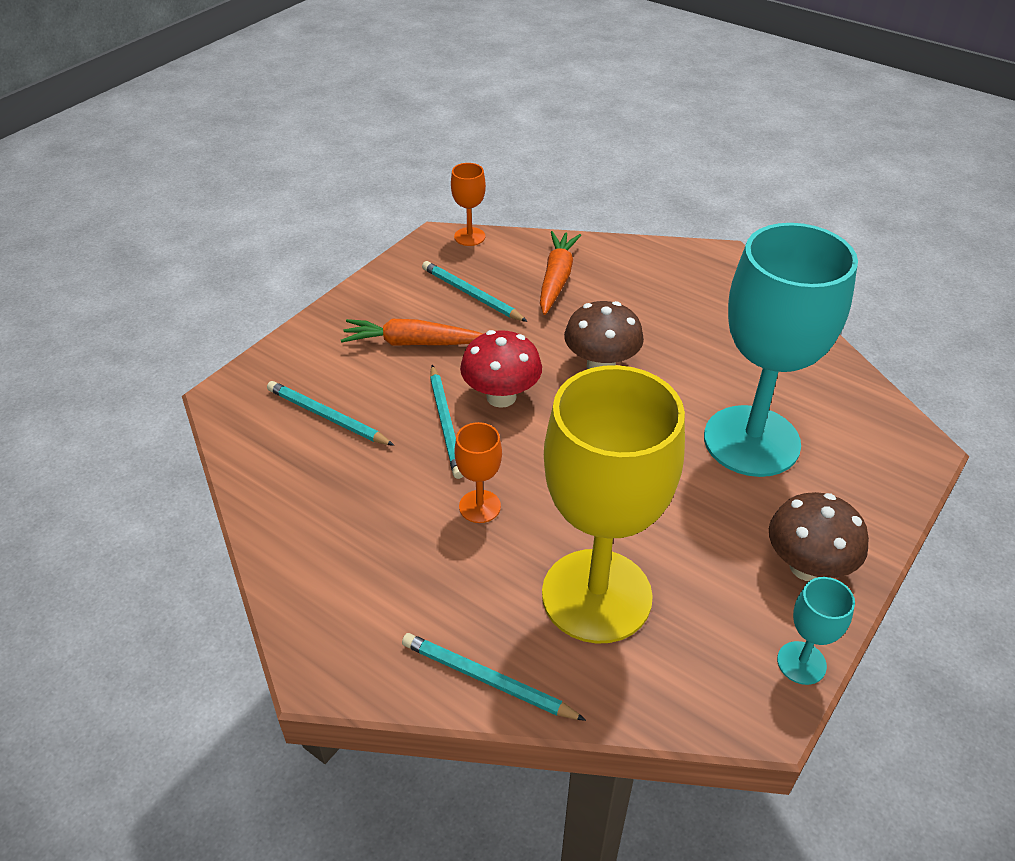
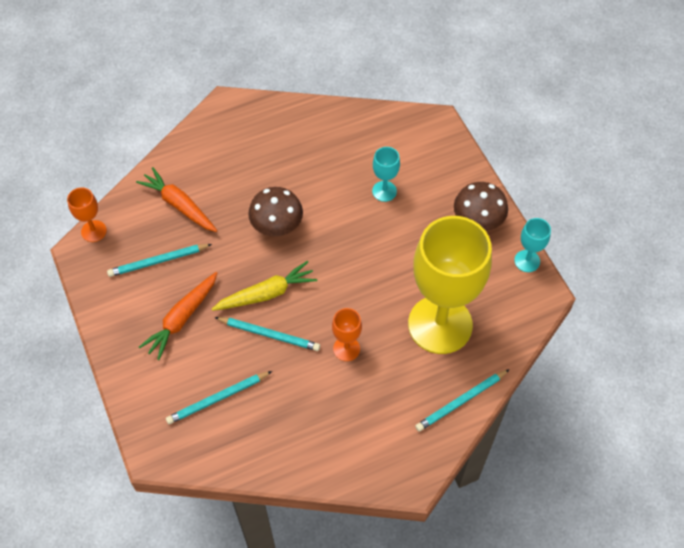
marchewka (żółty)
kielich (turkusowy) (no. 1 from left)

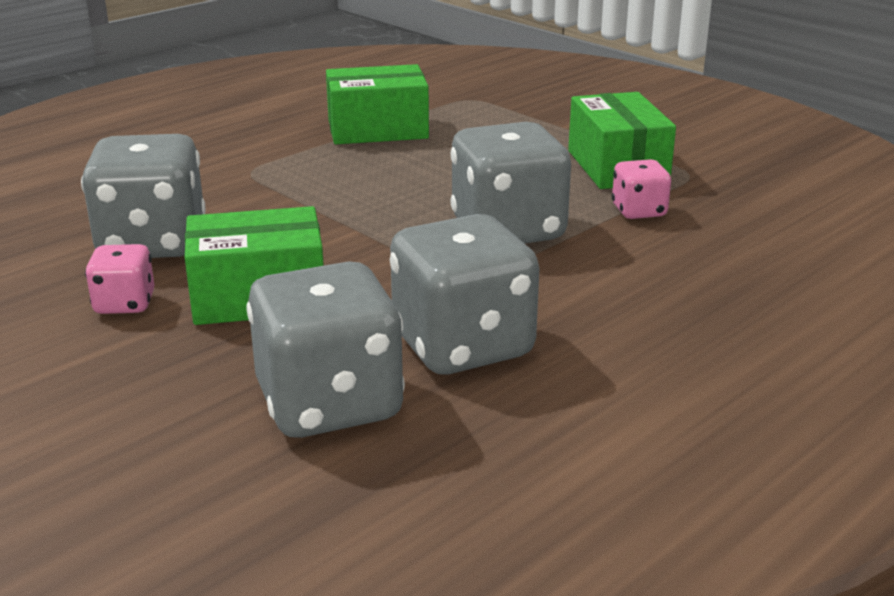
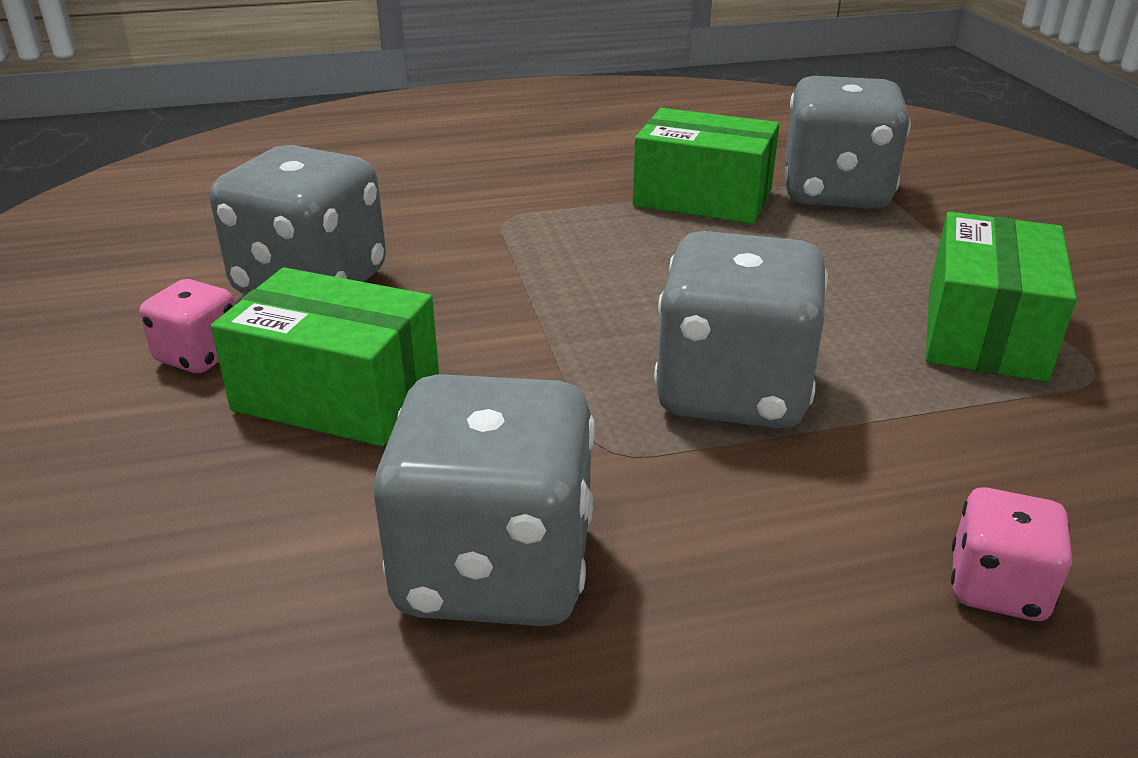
kostka do gry (szary) (no. 4 from left)
kostka do gry (różowy) (no. 2 from left)

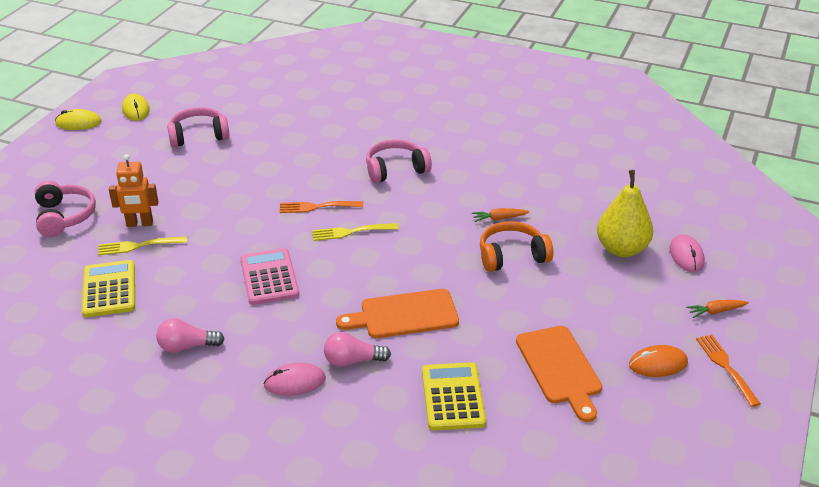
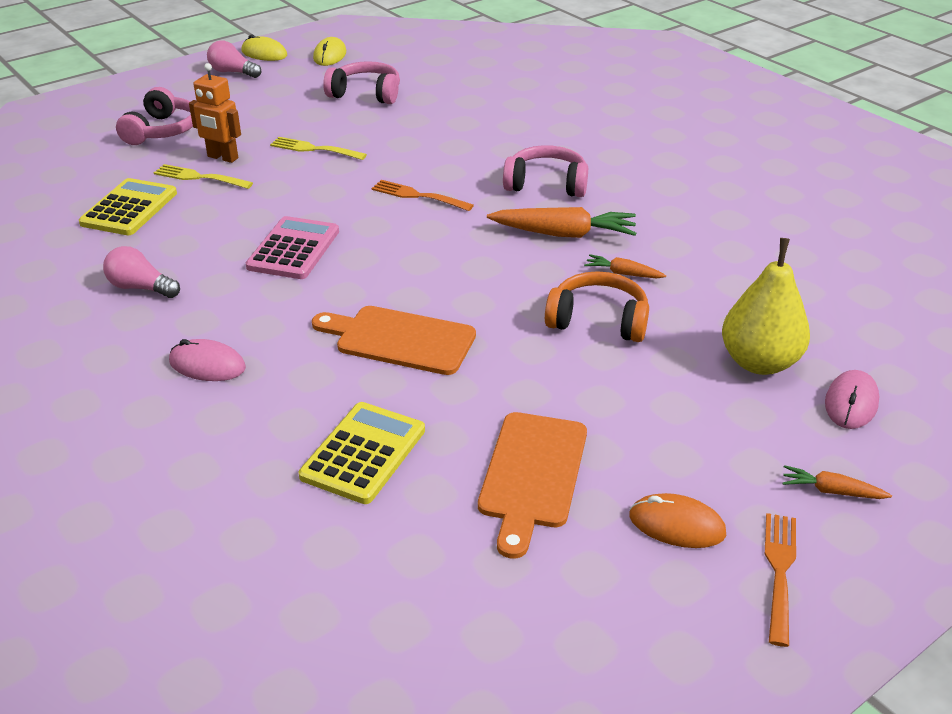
marchewka (pomarańczowy) (no. 1 from left)
widelec (żółty) (no. 2 from left)
żarówka (różowy) (no. 2 from left)

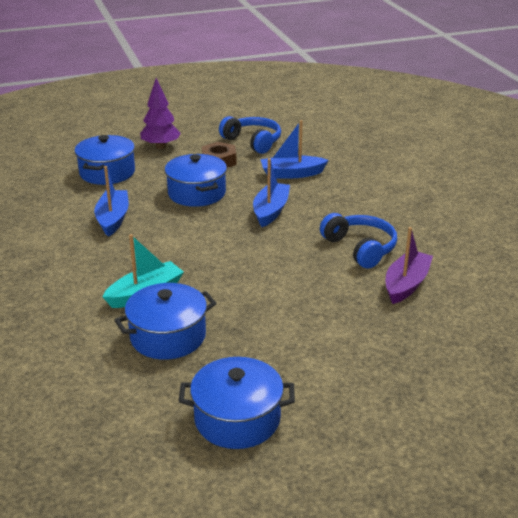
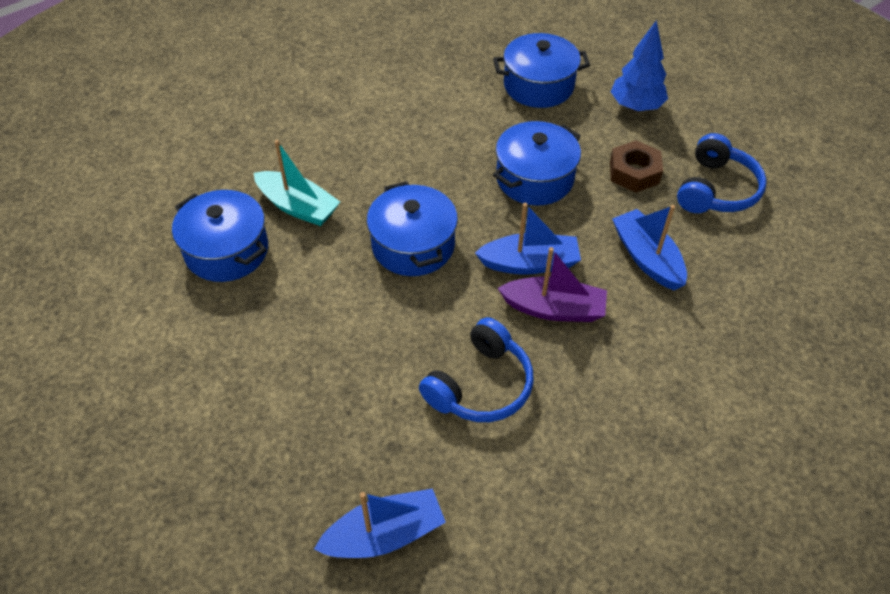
łódka (niebieski) (no. 1 from left)
garnek (niebieski) (no. 2 from left)
łódka (fioletowy)
drzewko (niebieski)

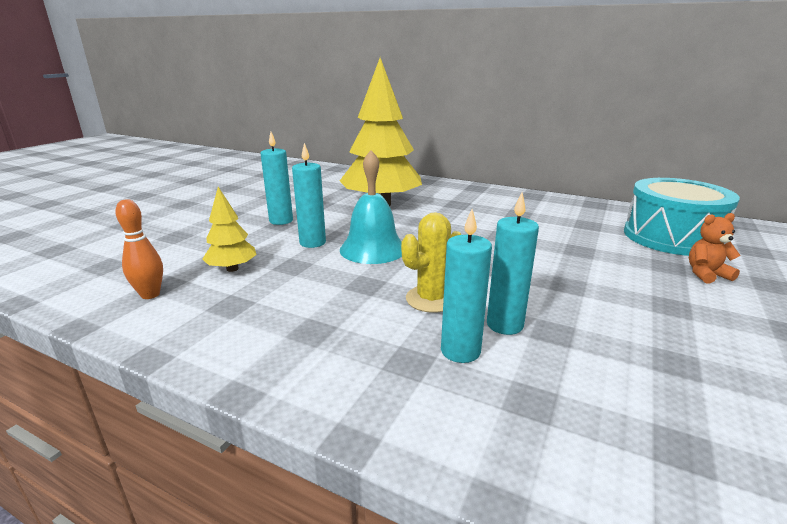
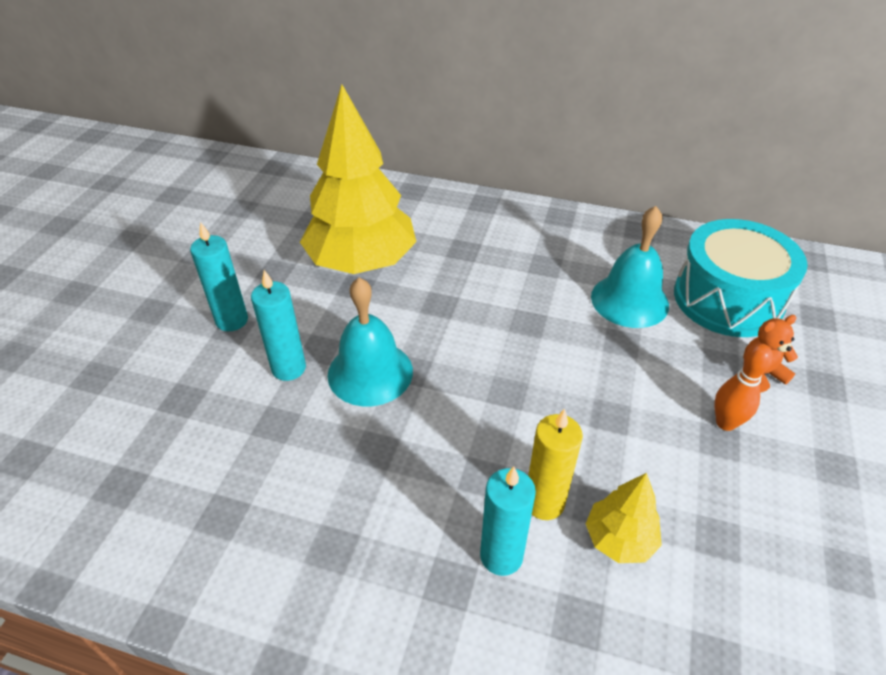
kaktus (żółty)
dzwonek (turkusowy) (no. 2 from left)
kręgiel (pomarańczowy)
drzewko (żółty) (no. 2 from left)
świeca (żółty)

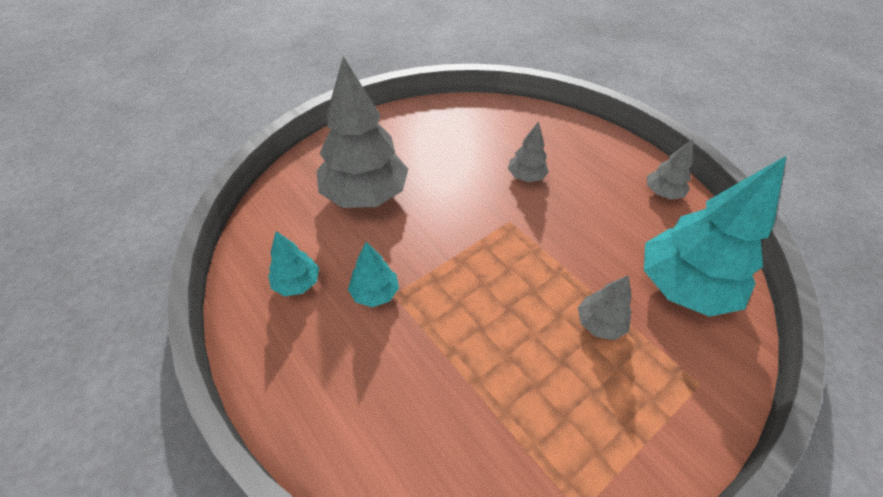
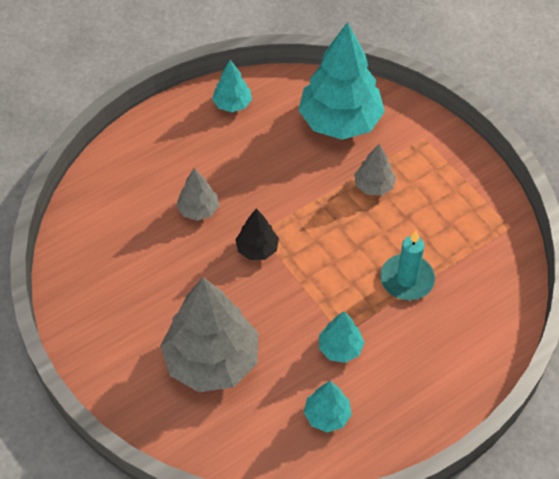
drzewko (czarny)
świeca (turkusowy)
drzewko (turkusowy) (no. 1 from left)

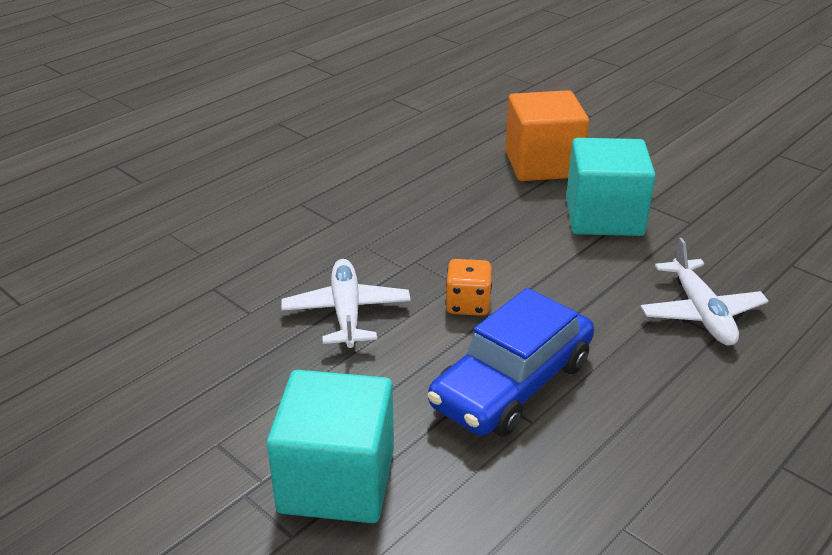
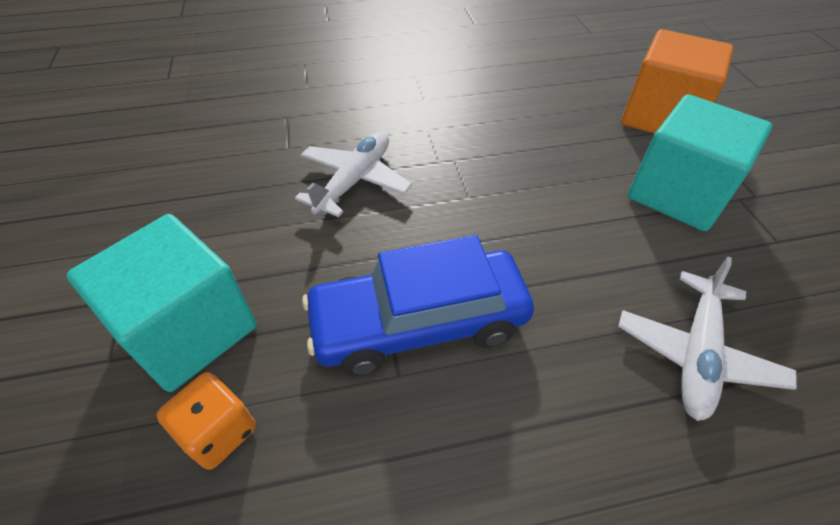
kostka do gry (pomarańczowy)

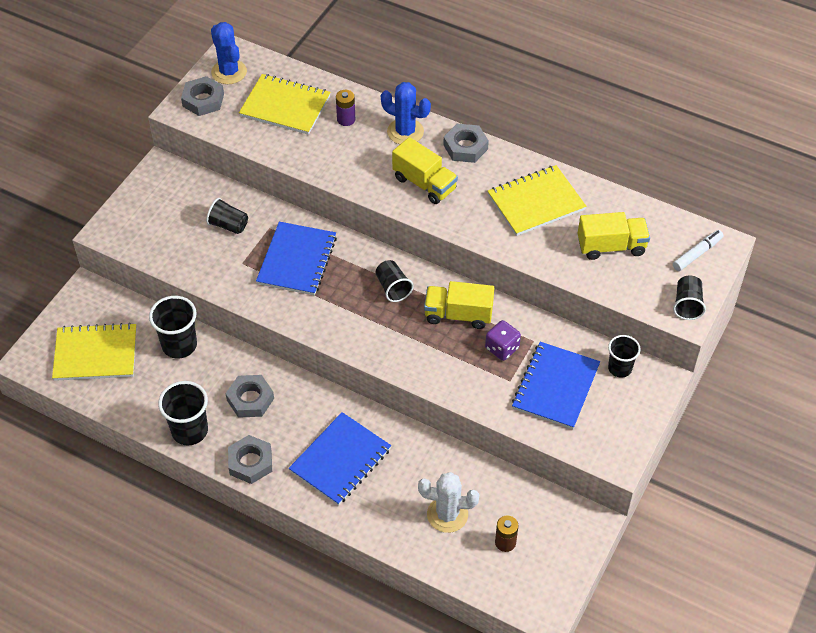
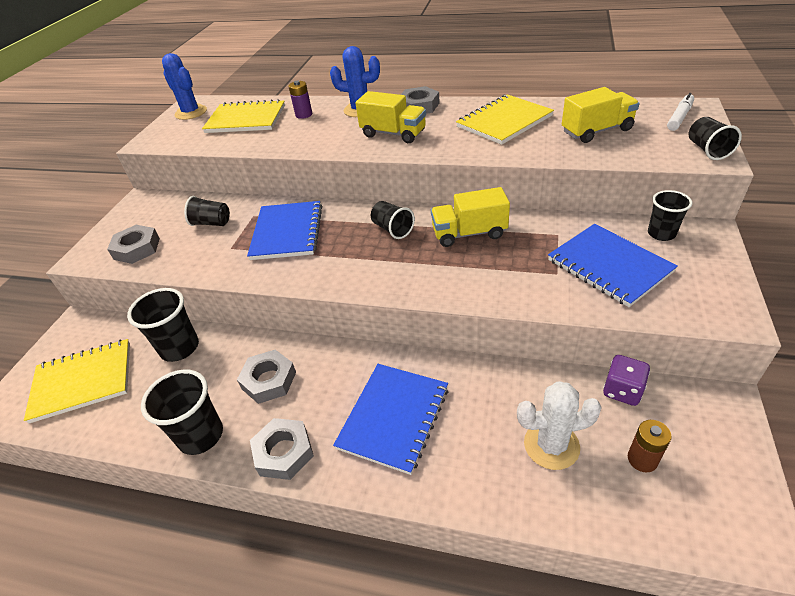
nakrętka (szary) (no. 1 from left)
kostka do gry (fioletowy)
zeszyt (niebieski) (no. 3 from left)

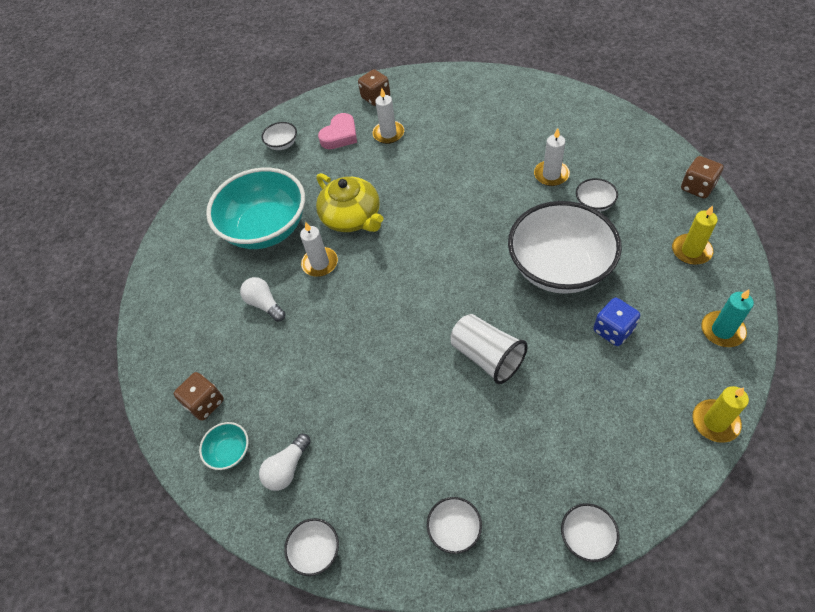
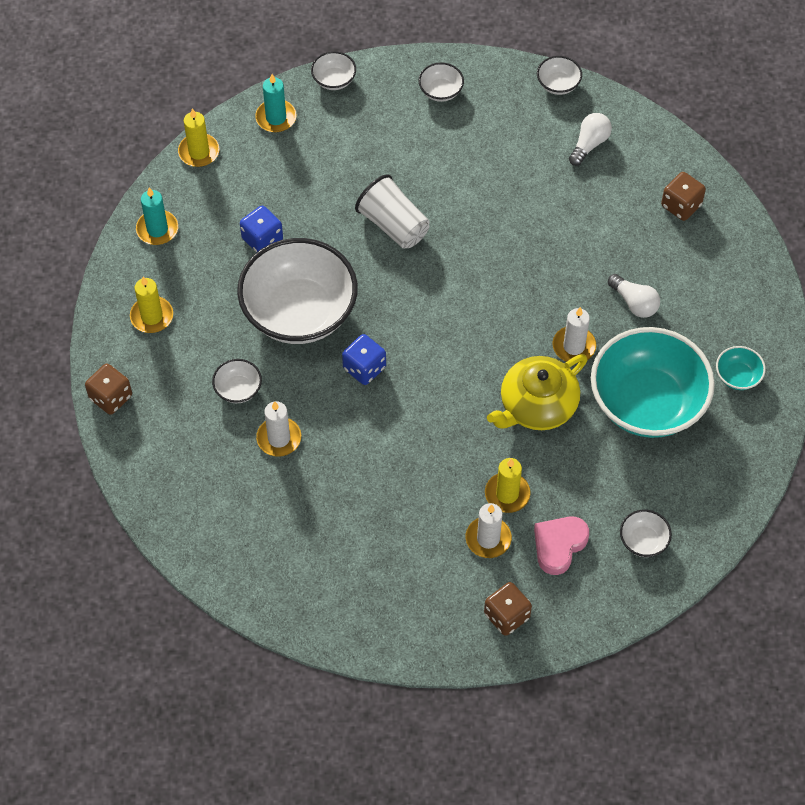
świeca (turkusowy) (no. 2 from left)
kostka do gry (niebieski) (no. 2 from left)
świeca (żółty) (no. 3 from left)
miska (turkusowy) (no. 2 from left)
imbryk (żółty)

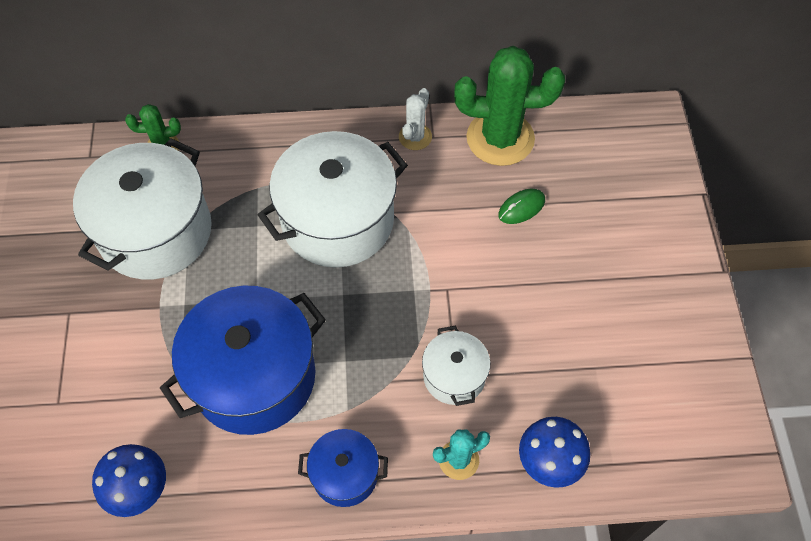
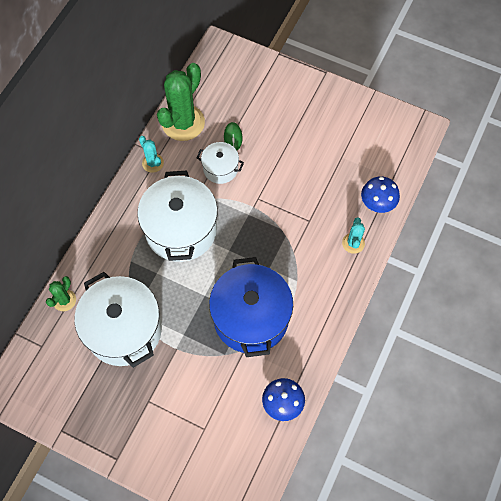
garnek (niebieski) (no. 2 from left in the first image)
garnek (biały) (no. 3 from left)
kaktus (turkusowy) (no. 1 from left)

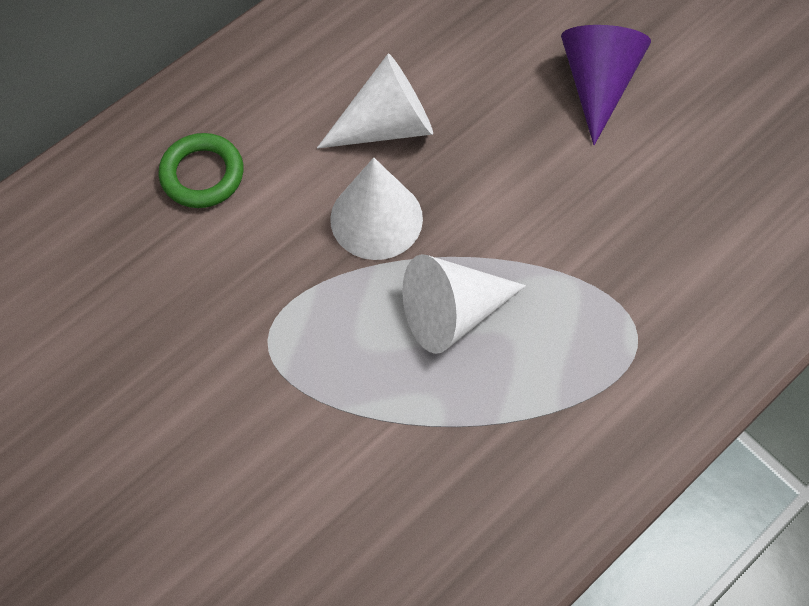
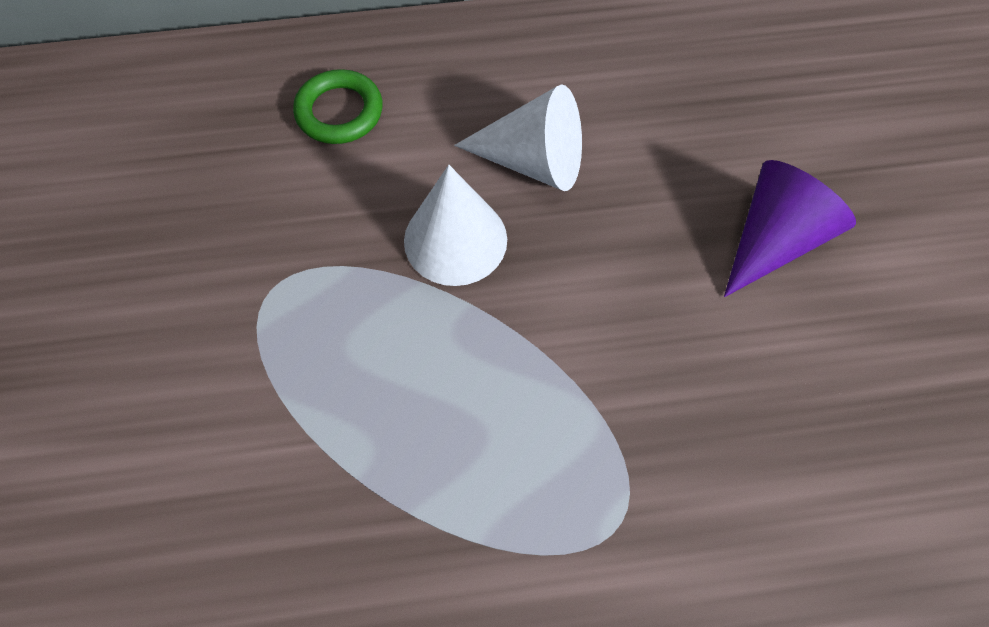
stożek (biały) (no. 3 from left in the first image)

